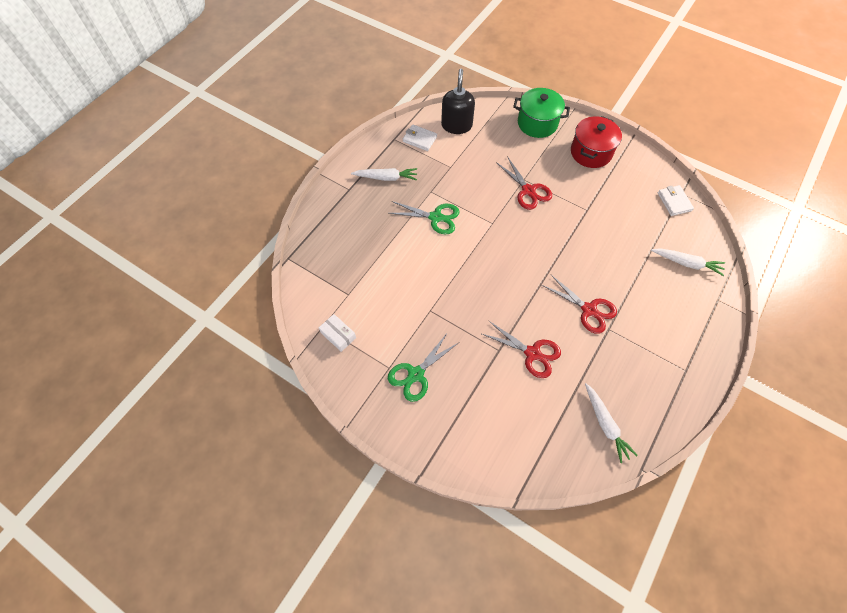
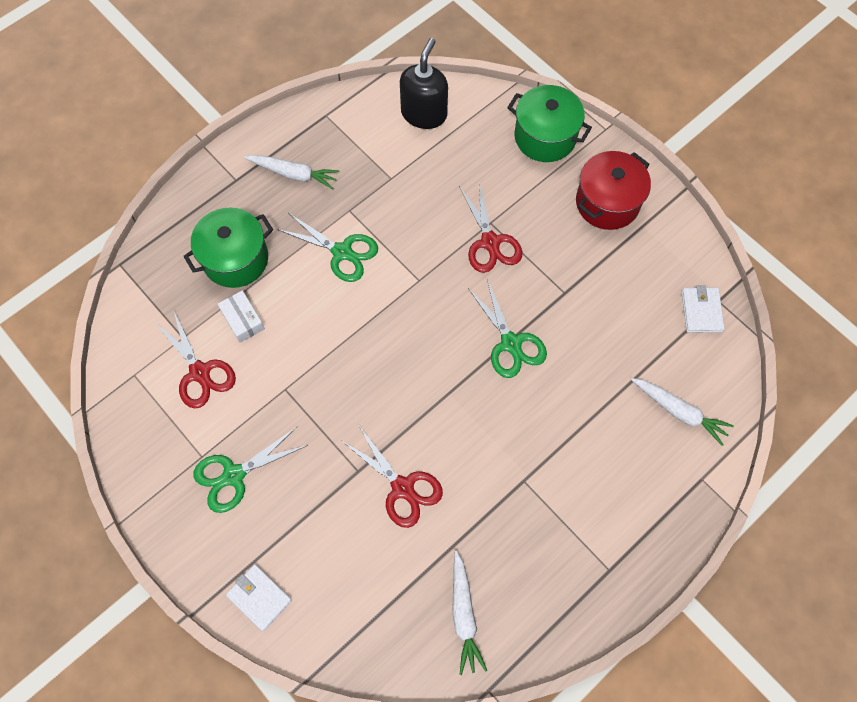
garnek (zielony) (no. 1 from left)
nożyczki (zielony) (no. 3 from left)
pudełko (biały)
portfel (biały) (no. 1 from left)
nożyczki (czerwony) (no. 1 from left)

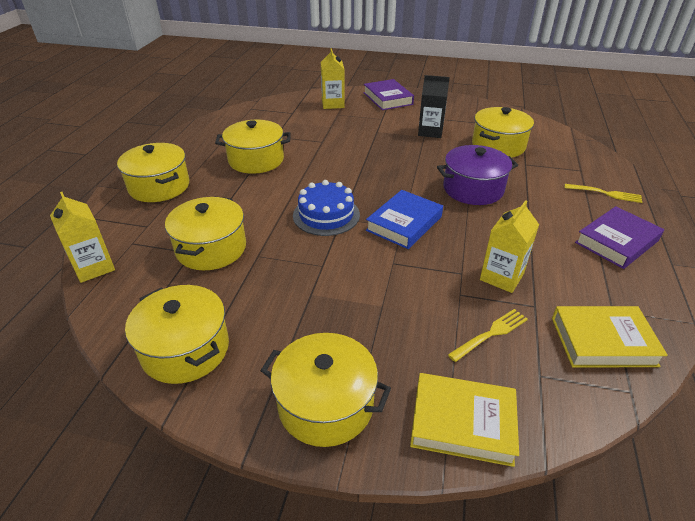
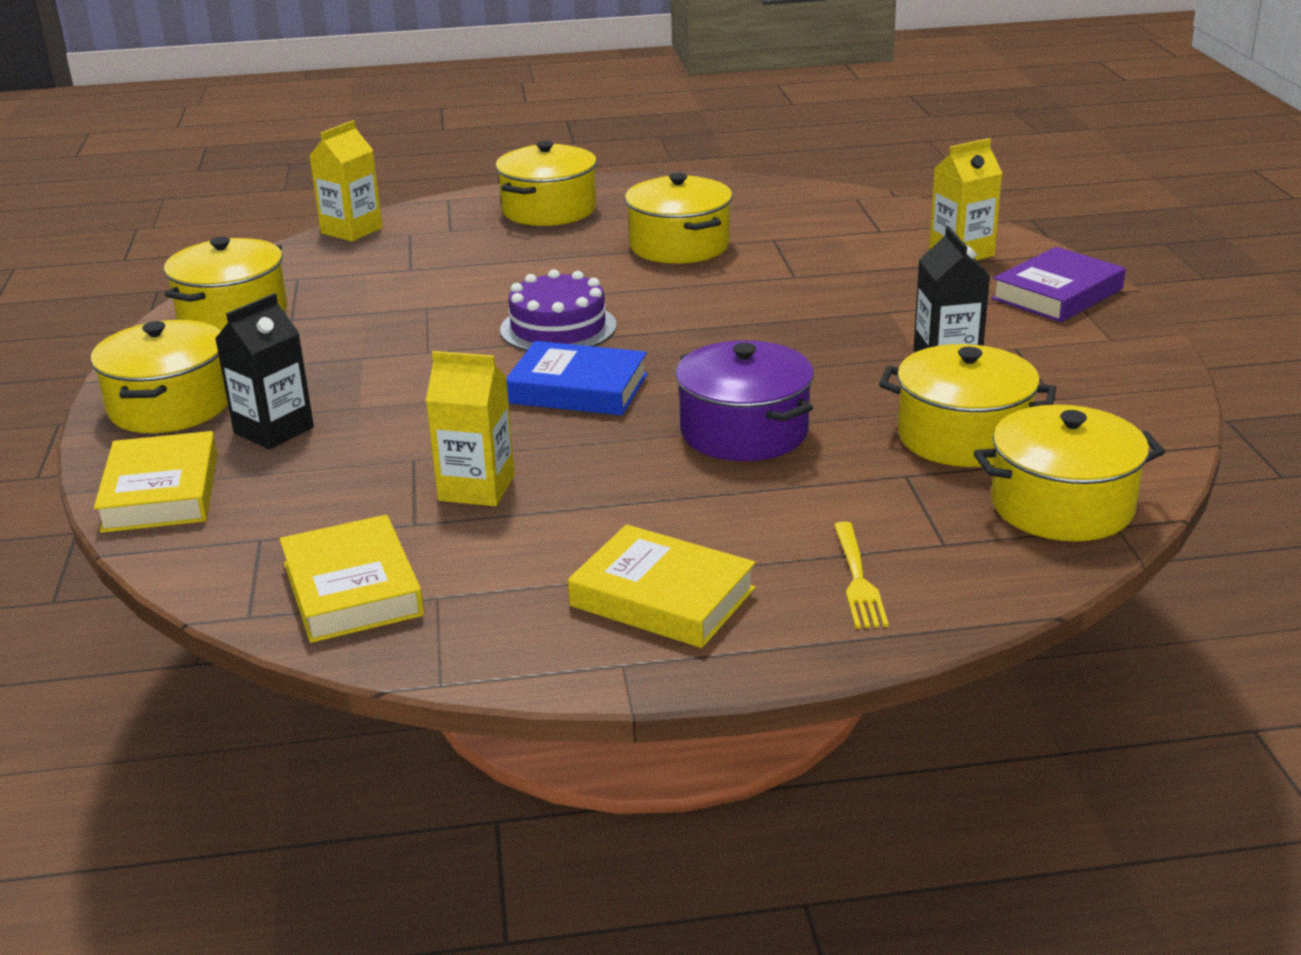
widelec (żółty) (no. 1 from left in the first image)
karton mleka (czarny) (no. 1 from left)
garnek (żółty) (no. 6 from left)
tort (fioletowy)
książka (żółty) (no. 3 from left)

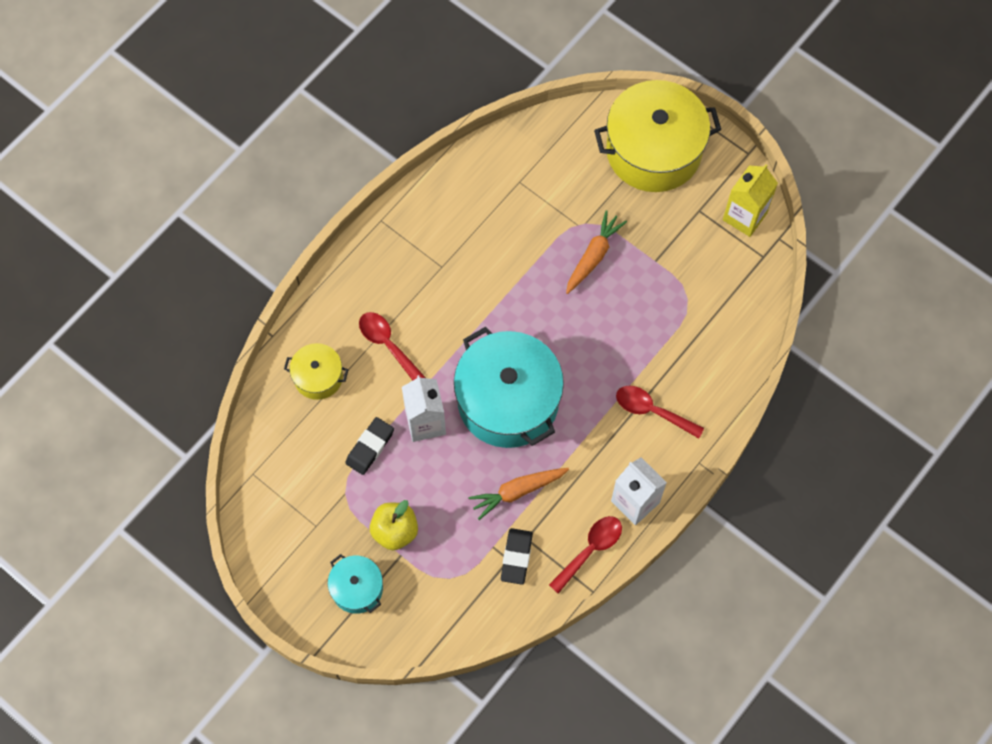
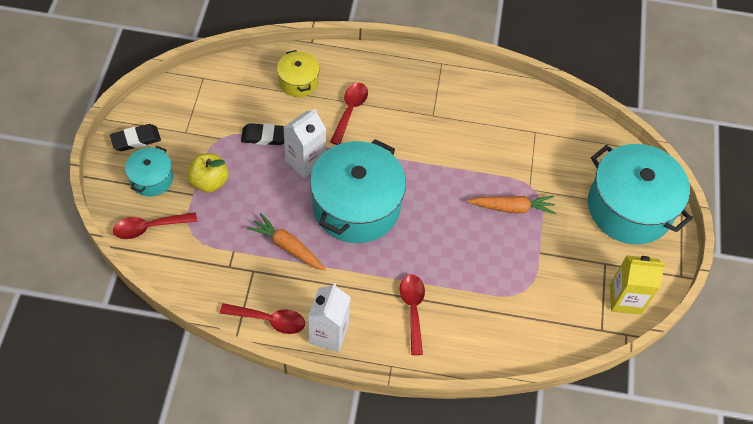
łyżka (czerwony) (no. 1 from left)
gumka do mazania (czarny) (no. 1 from left)
garnek (turkusowy) (no. 3 from left)

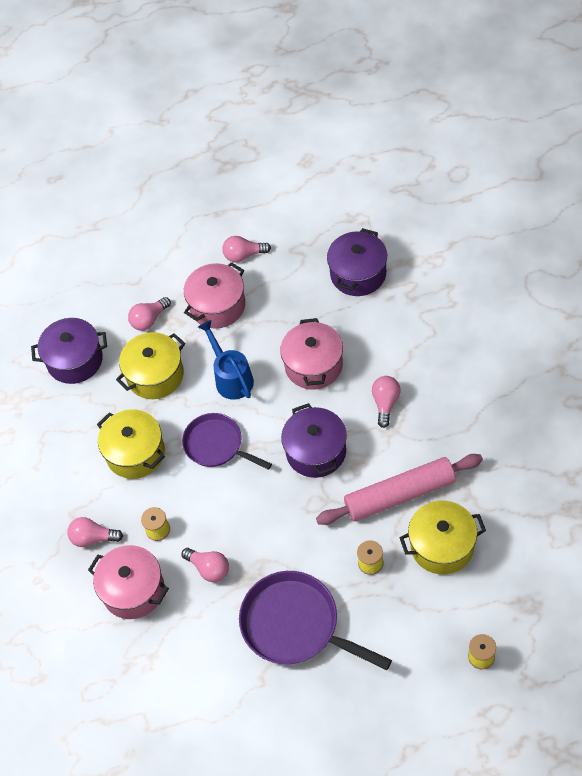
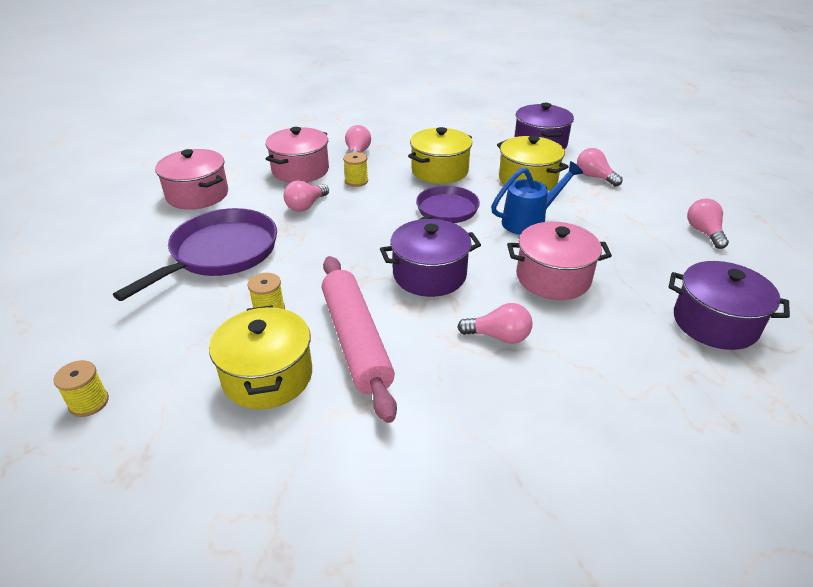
garnek (różowy) (no. 1 from left)

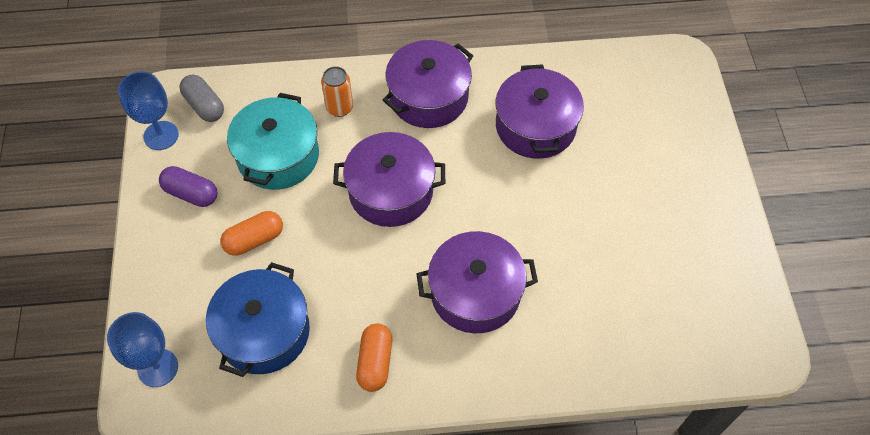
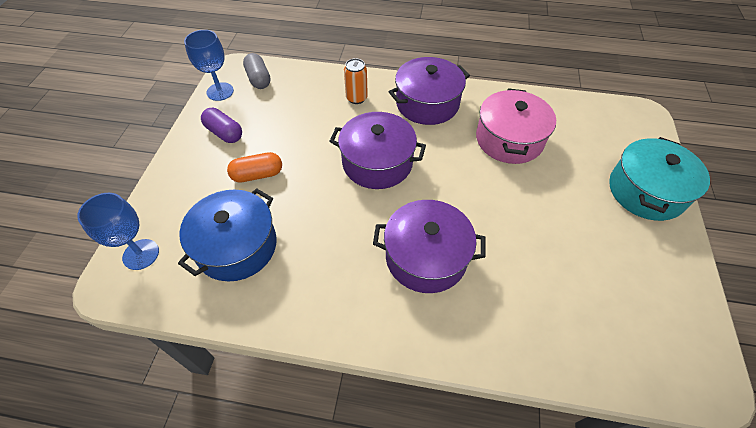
kapsułka (pomarańczowy) (no. 2 from left in the first image)
garnek (turkusowy)
garnek (różowy)

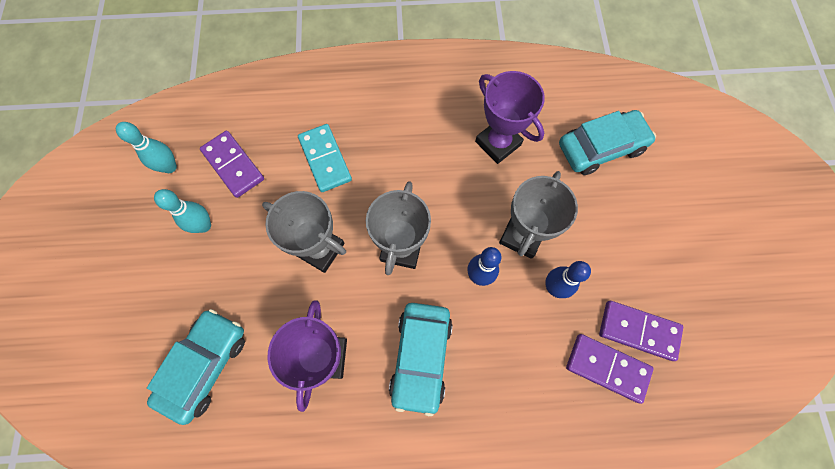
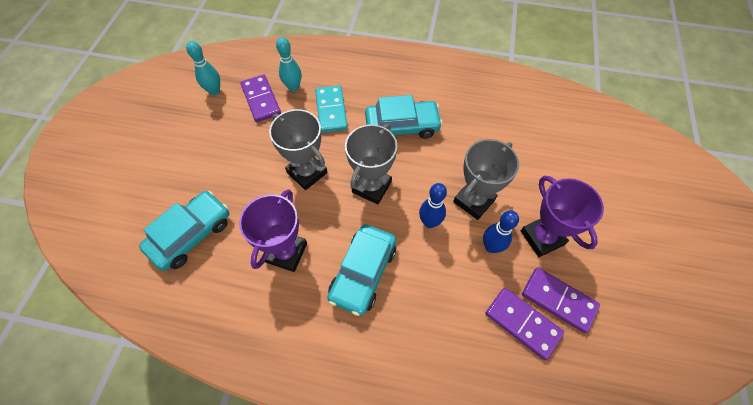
kręgiel (turkusowy) (no. 2 from left)
puchar (fioletowy) (no. 2 from left)
samochód (turkusowy) (no. 3 from left)

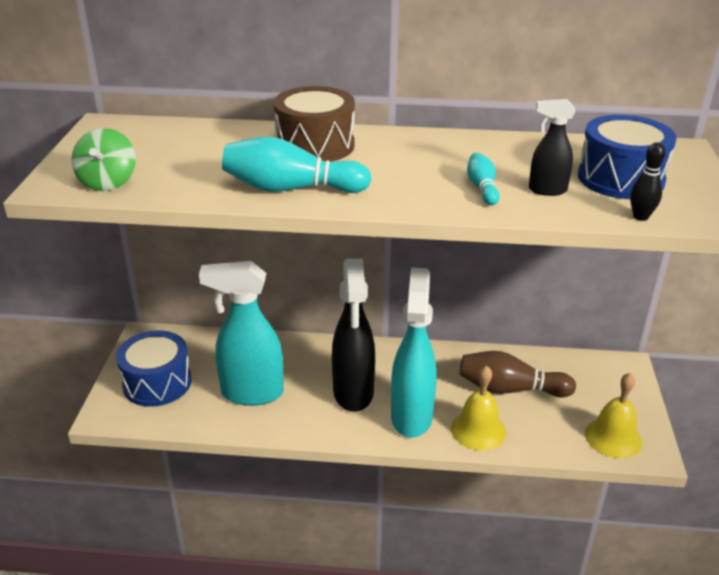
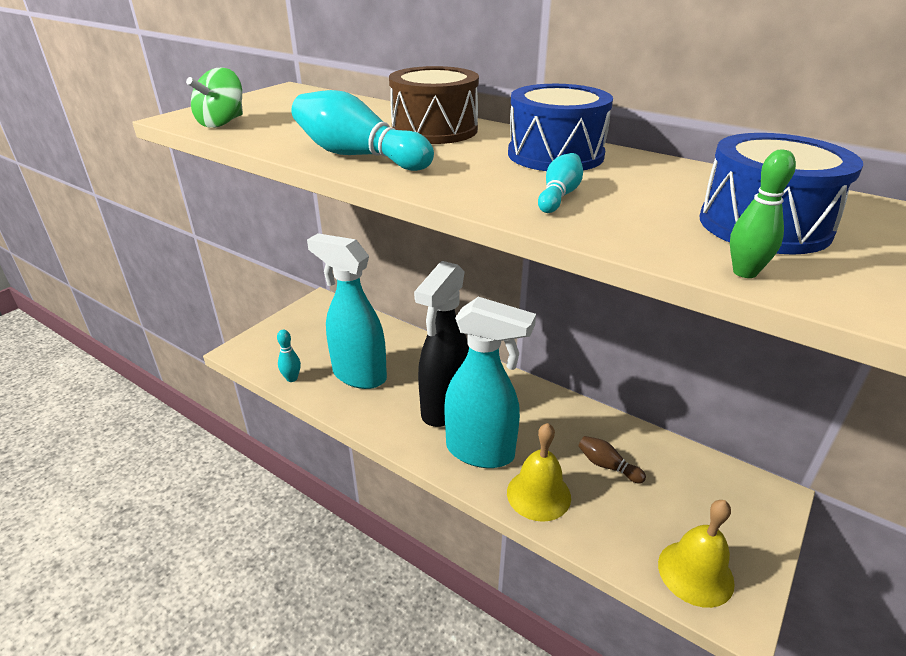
spryskiwacz (czarny) (no. 2 from left in the first image)
kręgiel (turkusowy) (no. 1 from left)
bęben (niebieski) (no. 1 from left)
kręgiel (zielony)
spryskiwacz (turkusowy) (no. 2 from left)
kręgiel (brązowy)

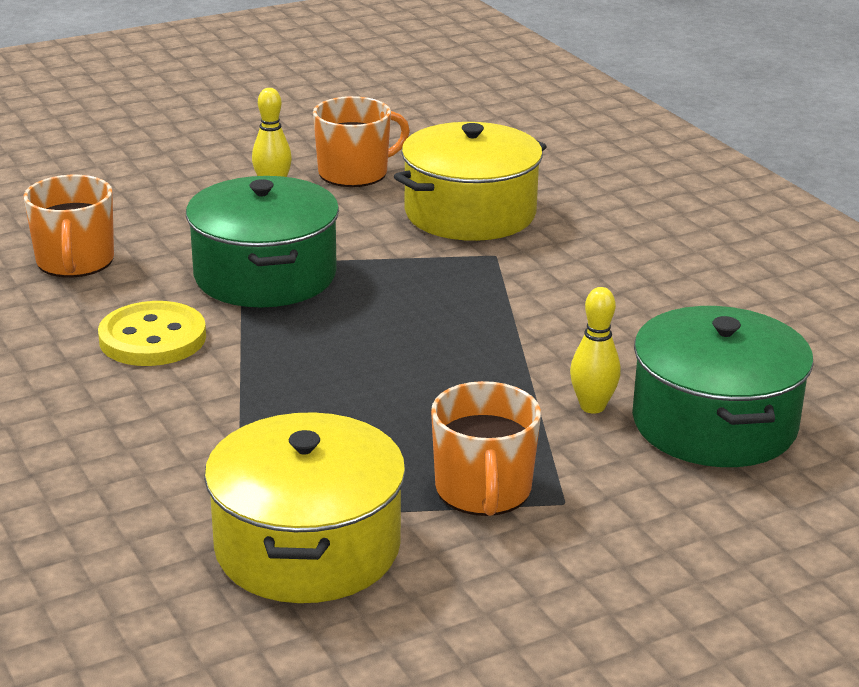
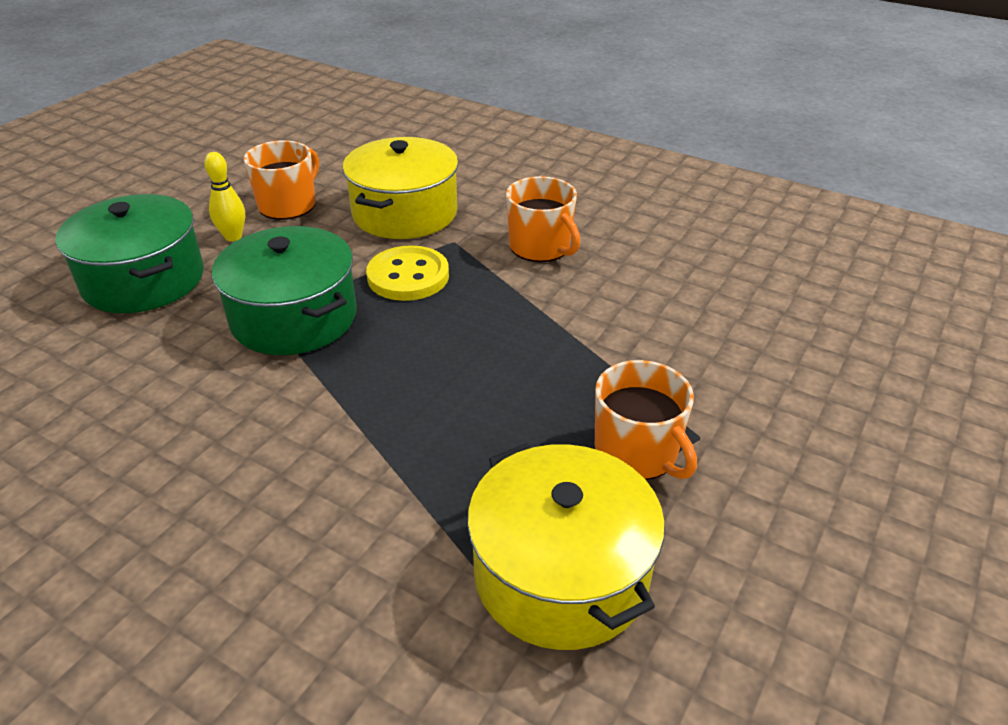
kręgiel (żółty) (no. 2 from left in the first image)
kubek (pomarańczowy) (no. 2 from left)
guzik (żółty)
garnek (zielony) (no. 1 from left)

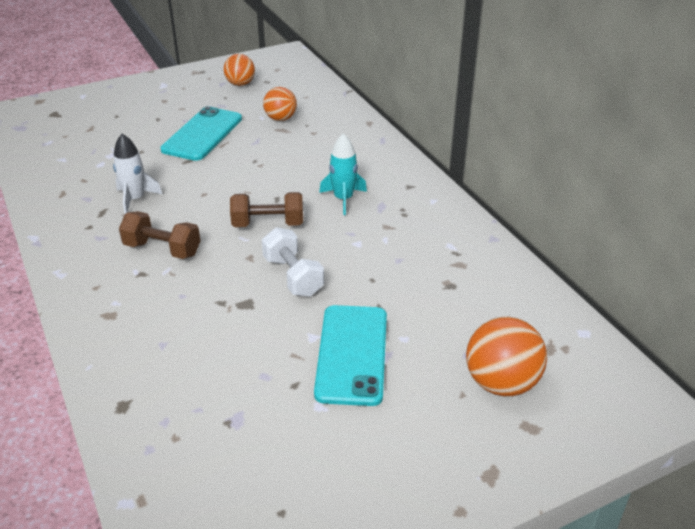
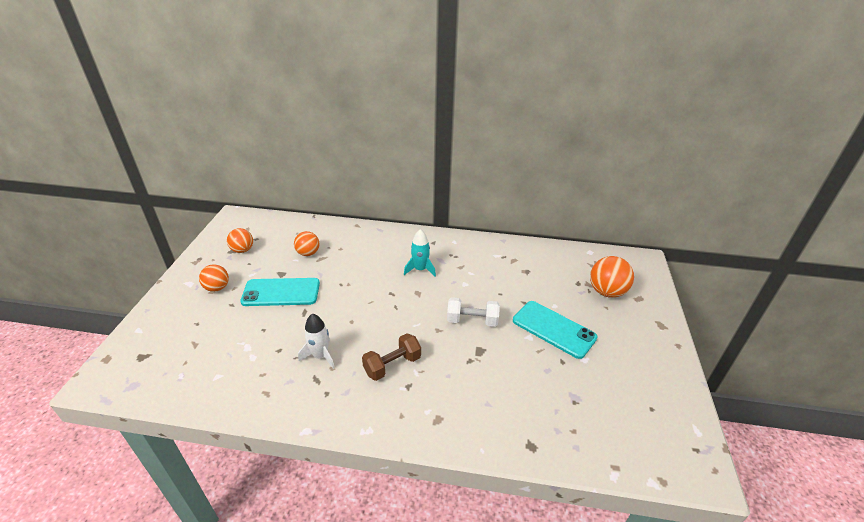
hantel (brązowy) (no. 2 from left in the first image)
piłka (pomarańczowy) (no. 1 from left)
telefon (turkusowy) (no. 1 from left)

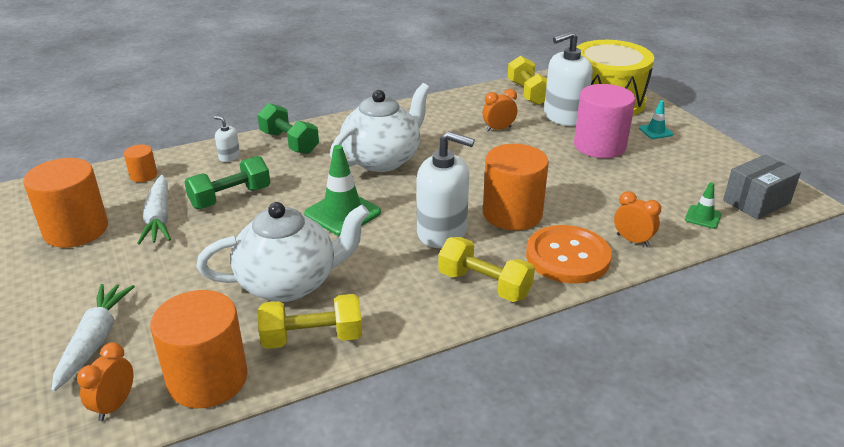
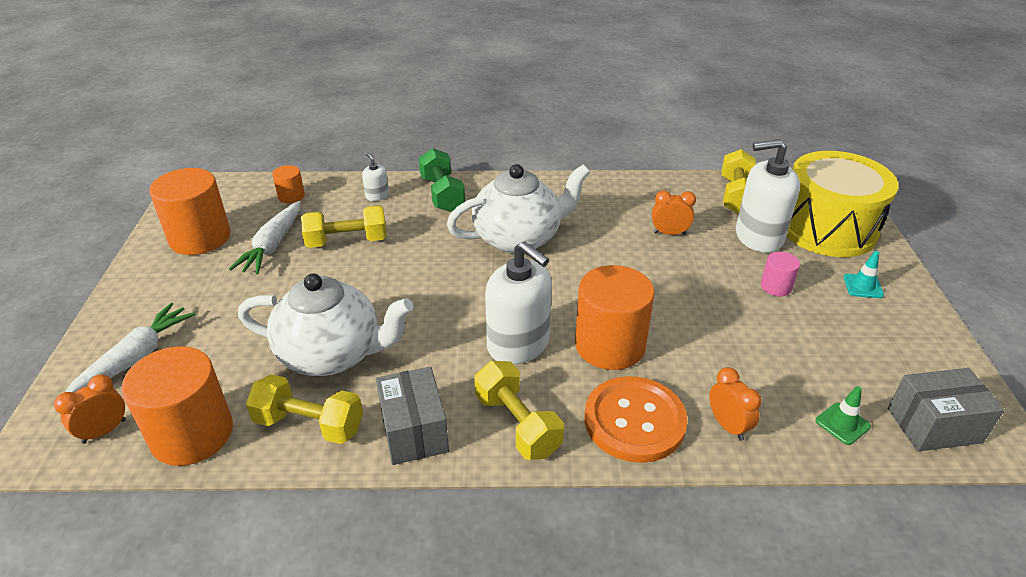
pachołek (zielony) (no. 1 from left in the first image)
pudełko (szary) (no. 1 from left)
hantel (żółty) (no. 2 from left)
walec (różowy)

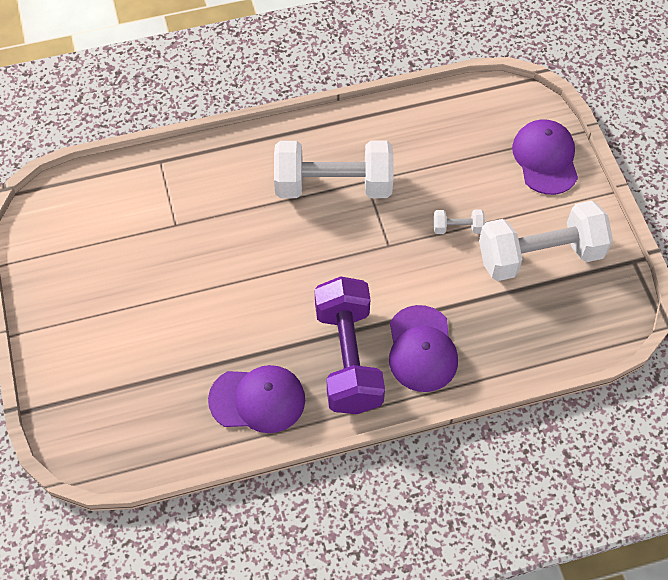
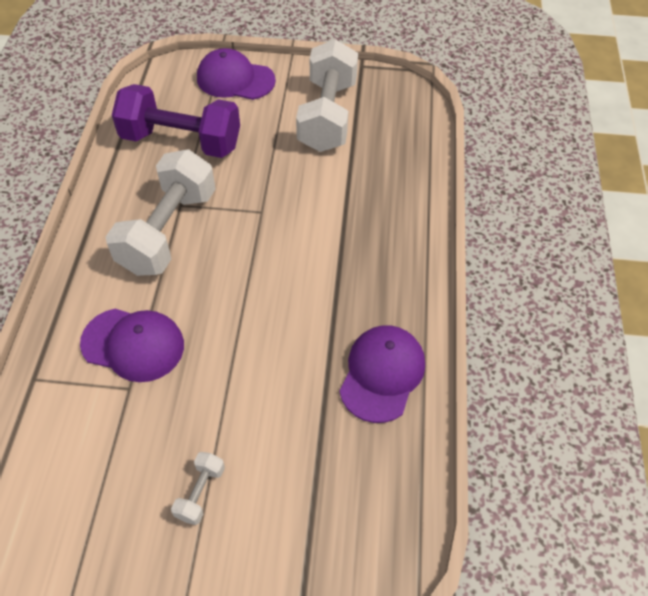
hantel (fioletowy)
czapka (fioletowy) (no. 1 from left)
hantel (biały) (no. 2 from left)

